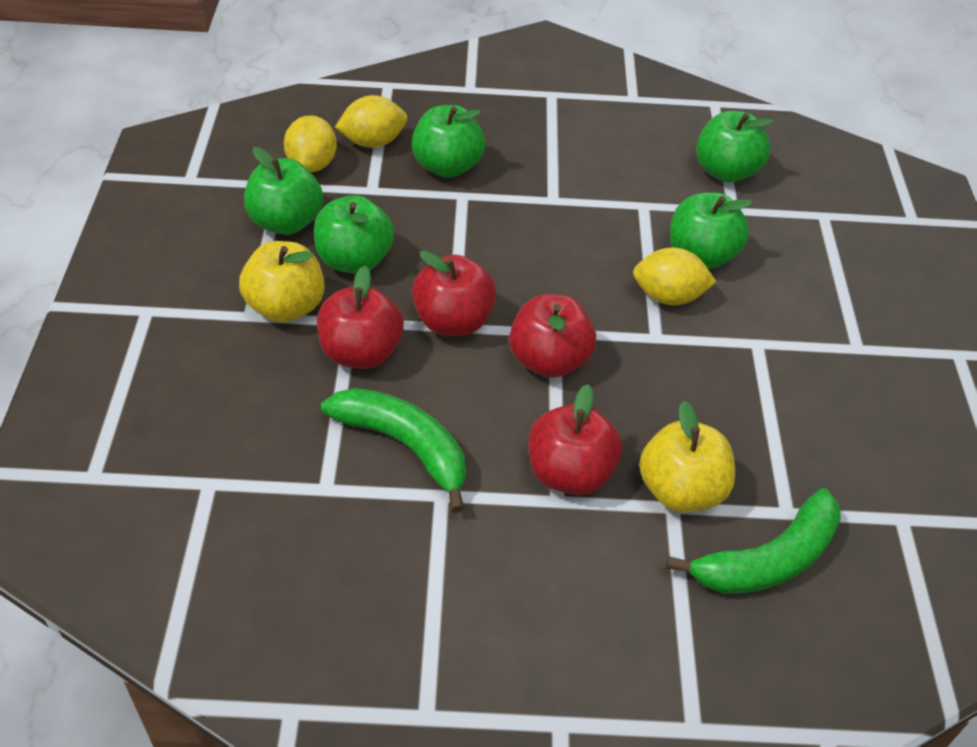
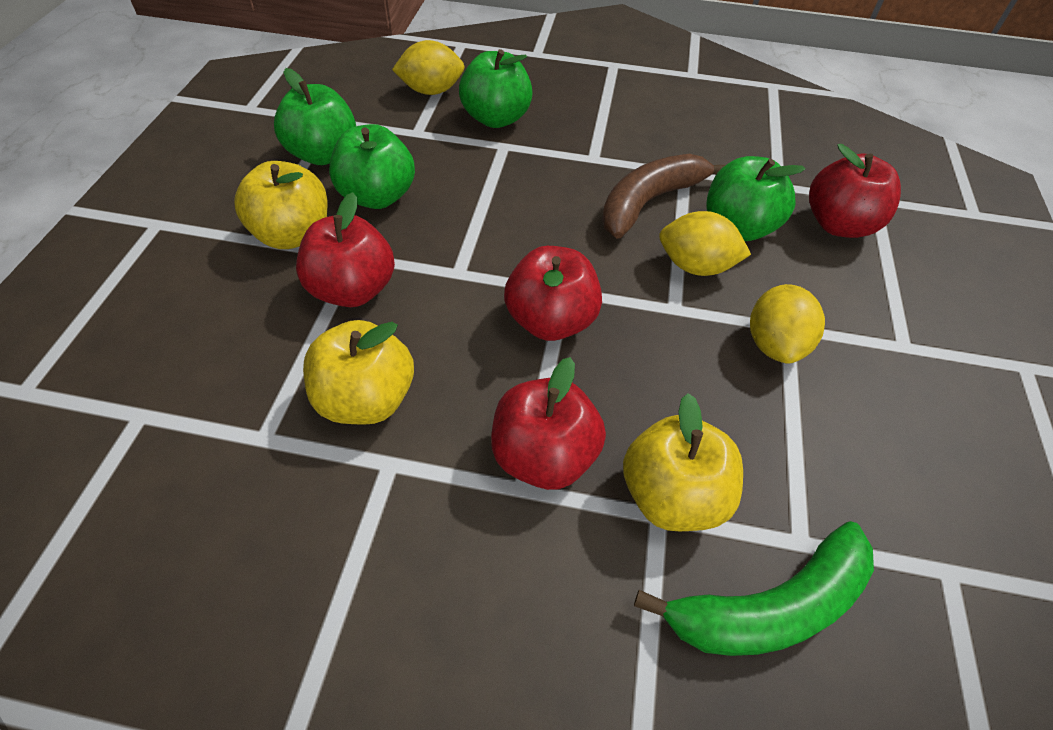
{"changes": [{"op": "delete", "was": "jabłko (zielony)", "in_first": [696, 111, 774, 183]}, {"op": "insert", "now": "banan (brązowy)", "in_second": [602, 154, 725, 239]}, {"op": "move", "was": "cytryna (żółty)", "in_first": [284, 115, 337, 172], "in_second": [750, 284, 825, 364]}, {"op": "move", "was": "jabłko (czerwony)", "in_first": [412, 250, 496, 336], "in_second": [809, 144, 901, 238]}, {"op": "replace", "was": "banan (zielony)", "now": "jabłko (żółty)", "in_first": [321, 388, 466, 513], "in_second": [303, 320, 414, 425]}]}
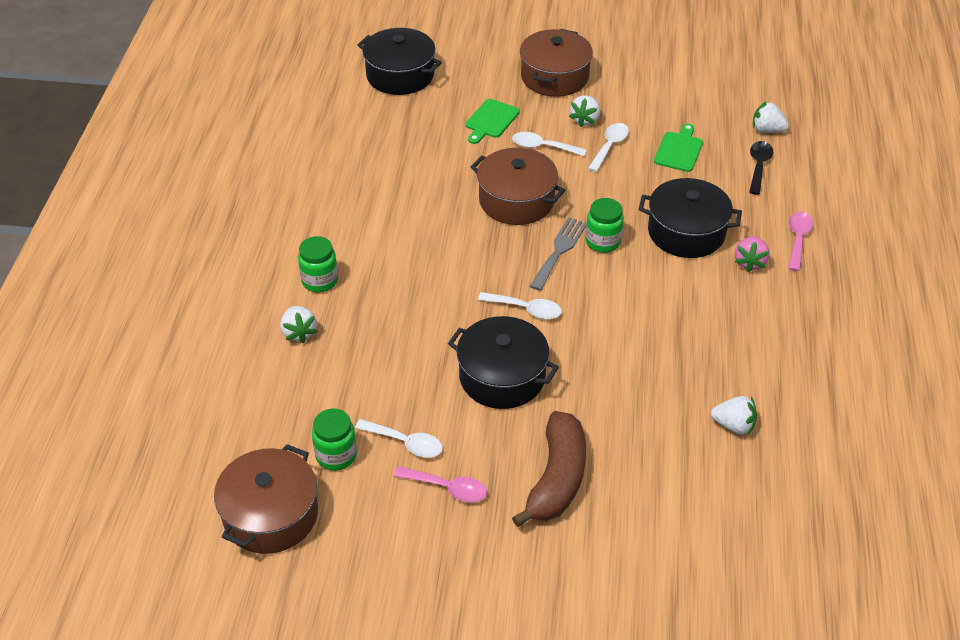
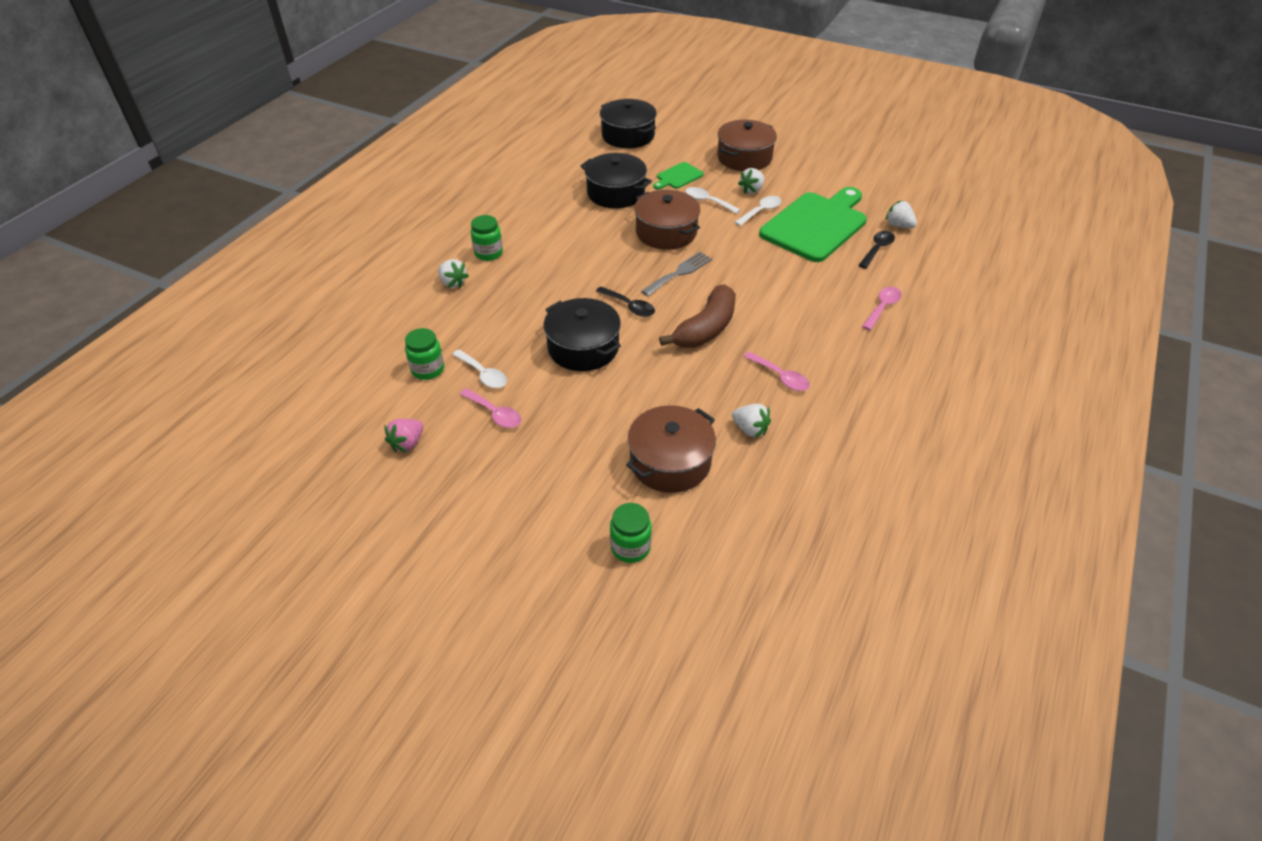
{"changes": [{"op": "insert", "now": "łyżka (różowy)", "in_second": [744, 352, 810, 391]}, {"op": "move", "was": "garnek (brązowy)", "in_first": [214, 444, 318, 554], "in_second": [626, 405, 716, 493]}, {"op": "move", "was": "banan (brązowy)", "in_first": [512, 411, 586, 527], "in_second": [659, 284, 736, 348]}, {"op": "move", "was": "słoik (zielony)", "in_first": [586, 198, 624, 253], "in_second": [610, 503, 652, 563]}, {"op": "move", "was": "garnek (czarny)", "in_first": [639, 178, 742, 258], "in_second": [581, 153, 652, 209]}, {"op": "move", "was": "truskawka (różowy)", "in_first": [735, 237, 770, 272], "in_second": [384, 419, 423, 453]}, {"op": "recolor", "was": "łyżka (biały)", "now": "łyżka (czarny)", "in_first": [478, 292, 562, 319], "in_second": [596, 287, 655, 317]}, {"op": "rotate", "was": "truskawka (biały)", "in_first": [280, 306, 318, 343], "in_second": [438, 259, 469, 288], "clockwise": -45}, {"op": "resize", "was": "deska do krojenia (zielony)", "in_first": [654, 124, 703, 172], "in_second": [759, 187, 867, 262], "ratio": 2.23}]}
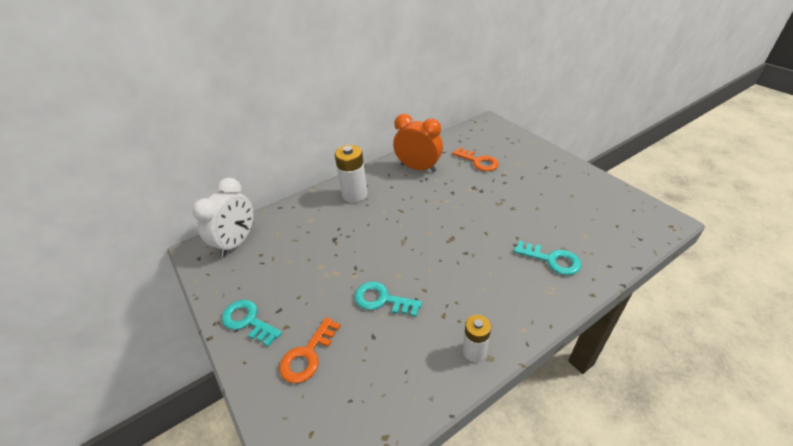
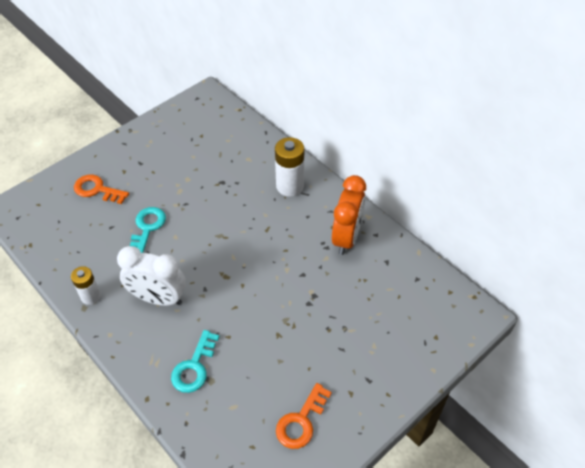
{"changes": [{"op": "delete", "was": "klucz (turkusowy)", "in_first": [222, 300, 282, 347]}, {"op": "move", "was": "budzik (biały)", "in_first": [192, 178, 254, 257], "in_second": [117, 246, 186, 306]}, {"op": "move", "was": "klucz (pomarańczowy)", "in_first": [452, 147, 499, 171], "in_second": [276, 383, 332, 449]}]}
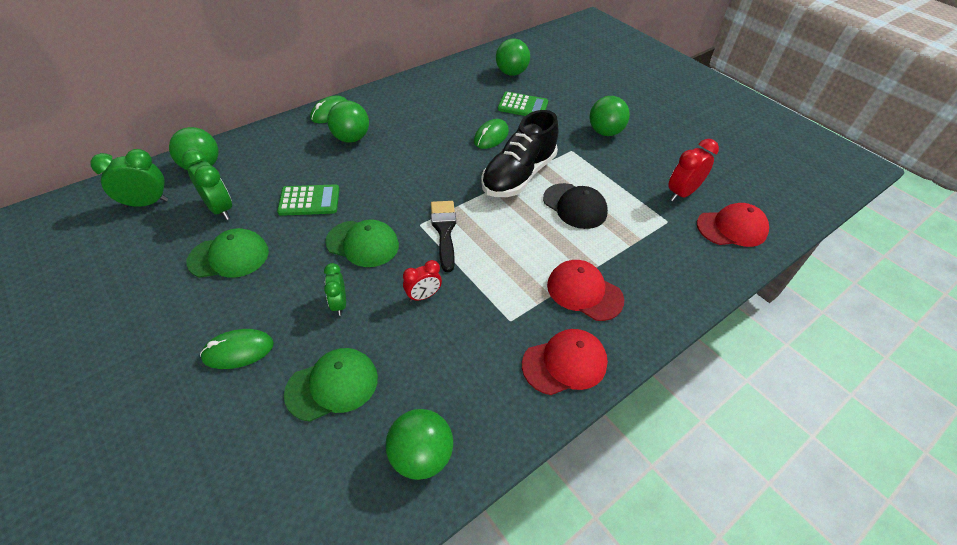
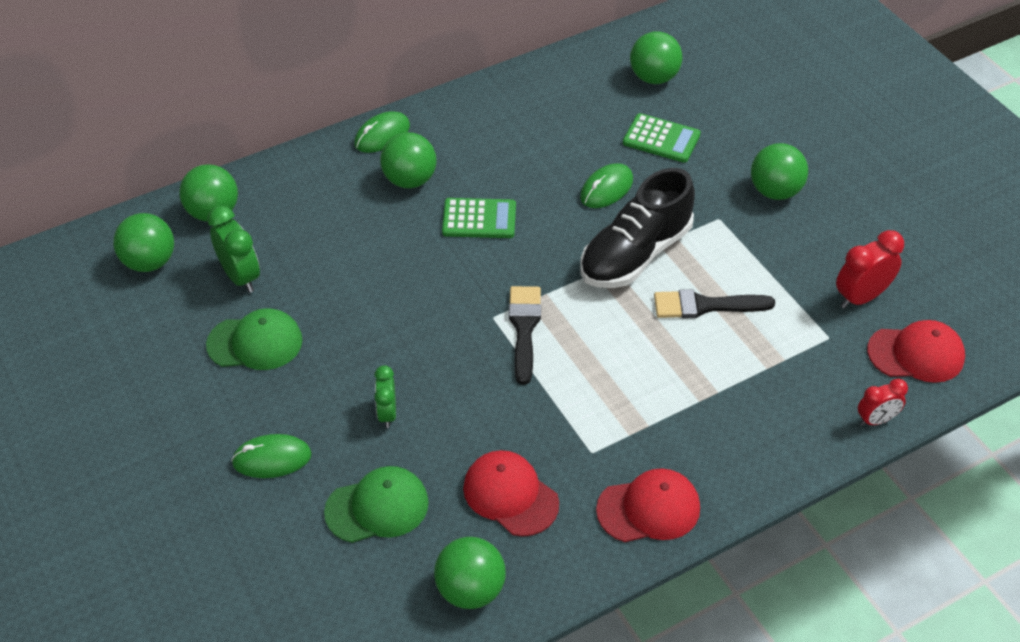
{"changes": [{"op": "delete", "was": "czapka (zielony)", "in_first": [325, 220, 399, 267]}, {"op": "move", "was": "kalkulator (zielony)", "in_first": [277, 184, 340, 216], "in_second": [442, 198, 516, 238]}, {"op": "move", "was": "budzik (czerwony)", "in_first": [403, 260, 442, 302], "in_second": [858, 379, 908, 426]}, {"op": "move", "was": "czapka (czerwony)", "in_first": [547, 260, 624, 321], "in_second": [463, 450, 559, 537]}, {"op": "replace", "was": "budzik (zielony)", "now": "piłka (zielony)", "in_first": [91, 149, 168, 207], "in_second": [113, 213, 174, 272]}, {"op": "replace", "was": "czapka (czarny)", "now": "pędzel (czarny)", "in_first": [543, 183, 608, 229], "in_second": [654, 289, 775, 318]}]}
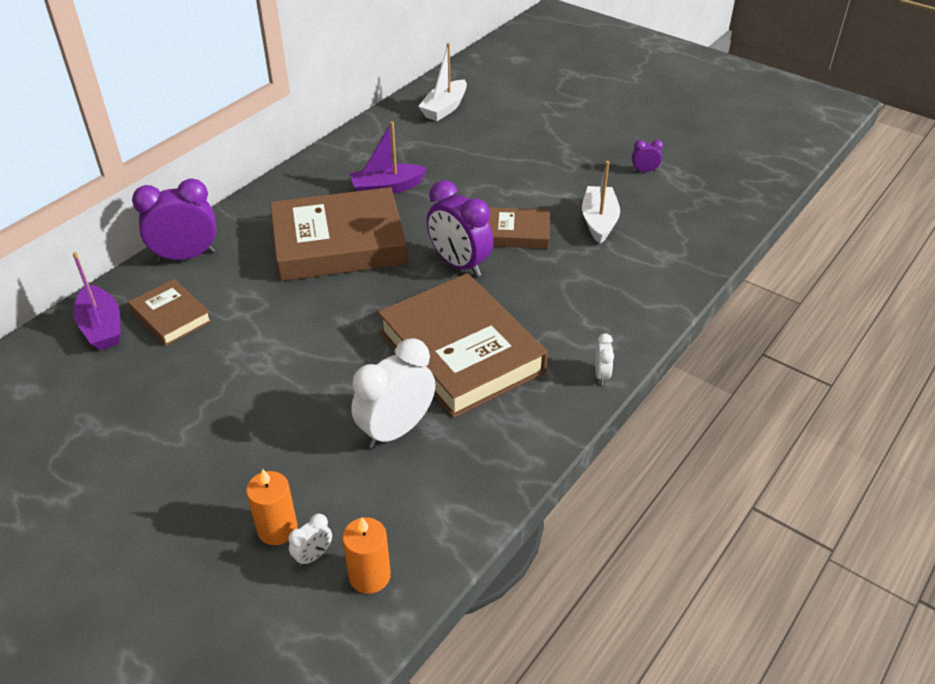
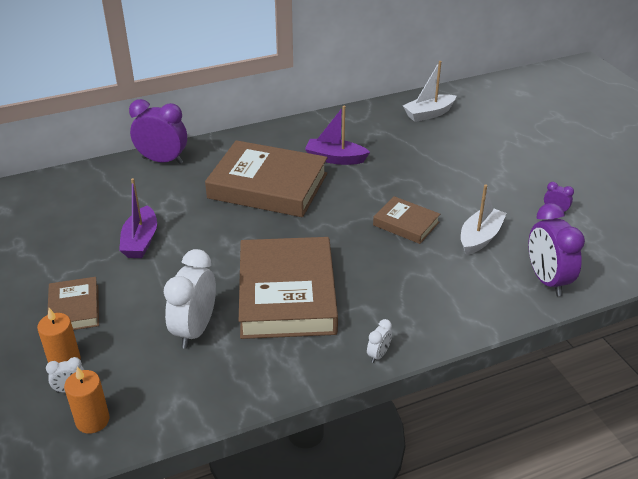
{"changes": [{"op": "move", "was": "łódka (fioletowy)", "in_first": [72, 252, 121, 350], "in_second": [119, 178, 157, 258]}, {"op": "move", "was": "książka (brązowy)", "in_first": [128, 279, 212, 346], "in_second": [47, 277, 99, 330]}, {"op": "move", "was": "budzik (fioletowy)", "in_first": [427, 180, 493, 277], "in_second": [528, 203, 585, 296]}, {"op": "rotate", "was": "budzik (biały)", "in_first": [351, 338, 435, 448], "in_second": [164, 249, 216, 349], "clockwise": -60}]}
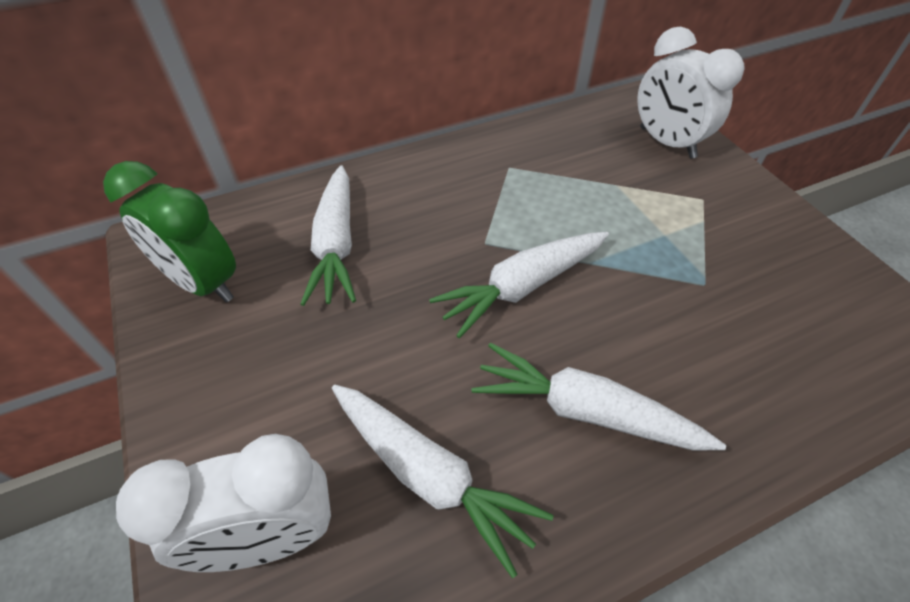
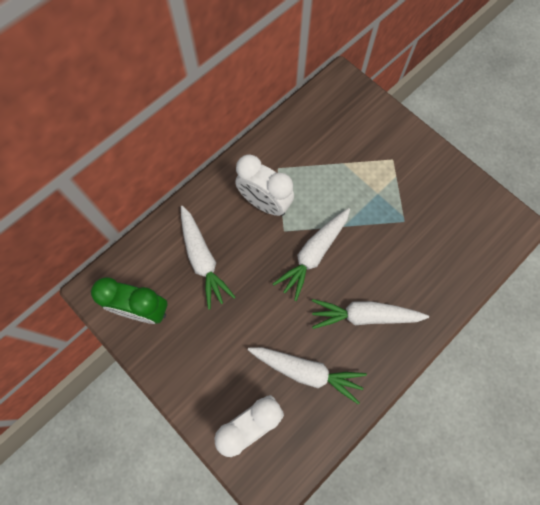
{"changes": [{"op": "move", "was": "budzik (biały)", "in_first": [637, 27, 745, 159], "in_second": [235, 155, 294, 216]}]}
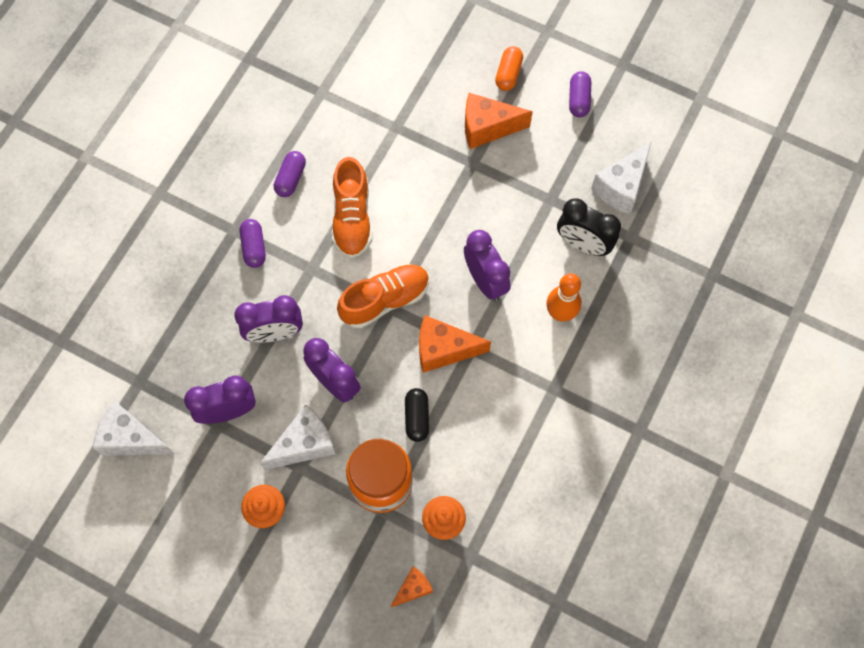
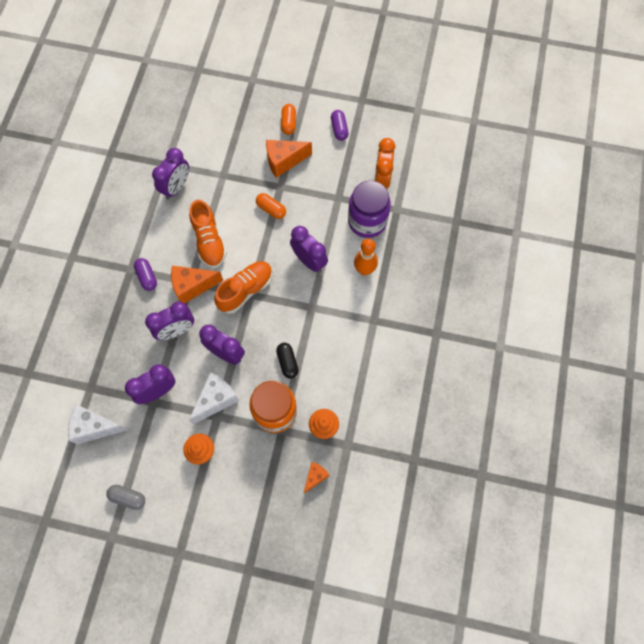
{"changes": [{"op": "delete", "was": "kapsułka (fioletowy)", "in_first": [274, 151, 306, 197]}, {"op": "insert", "now": "kapsułka (szary)", "in_second": [106, 485, 145, 510]}, {"op": "insert", "now": "budzik (fioletowy)", "in_second": [152, 148, 189, 199]}, {"op": "insert", "now": "kapsułka (pomarańczowy)", "in_second": [256, 193, 286, 219]}, {"op": "move", "was": "ser (pomarańczowy)", "in_first": [419, 315, 491, 373], "in_second": [171, 266, 223, 303]}, {"op": "replace", "was": "budzik (czarny)", "now": "słoik (fioletowy)", "in_first": [557, 198, 621, 256], "in_second": [348, 181, 391, 238]}, {"op": "replace", "was": "ser (biały)", "now": "budzik (pomarańczowy)", "in_first": [591, 142, 651, 214], "in_second": [374, 138, 396, 189]}]}
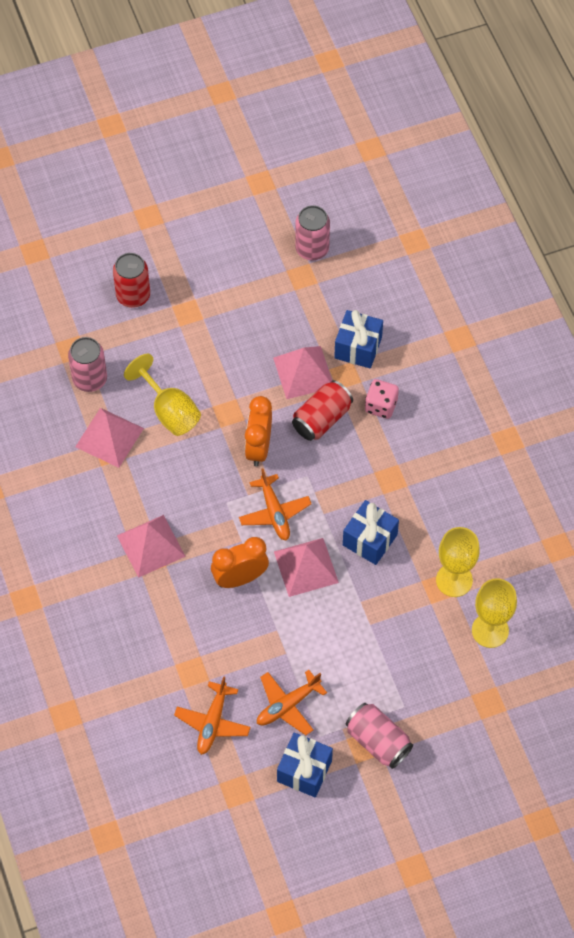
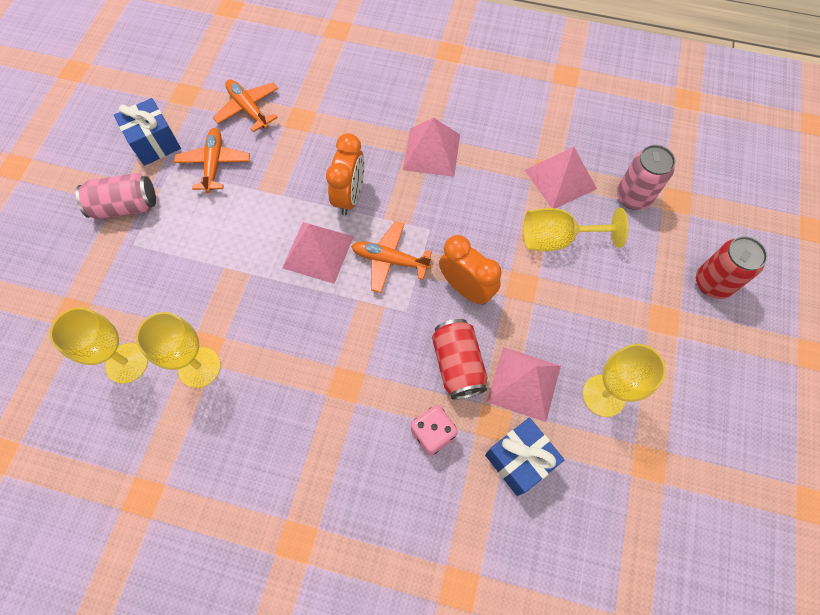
{"changes": [{"op": "delete", "was": "puszka (różowy)", "in_first": [295, 205, 330, 260]}, {"op": "delete", "was": "prezent (niebieski)", "in_first": [343, 500, 399, 565]}, {"op": "insert", "now": "kielich (żółty)", "in_second": [582, 344, 666, 417]}]}
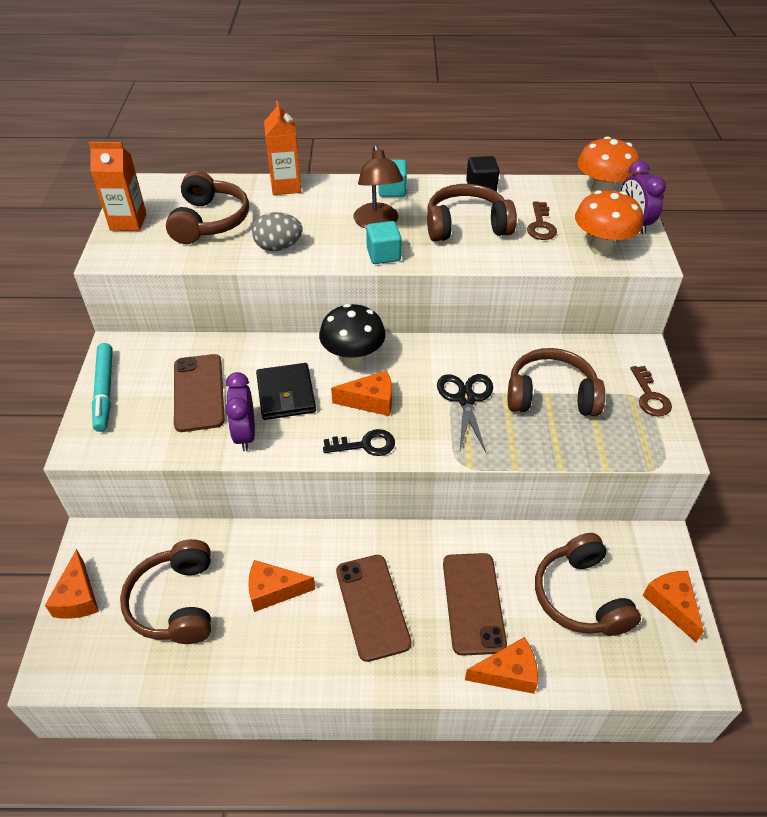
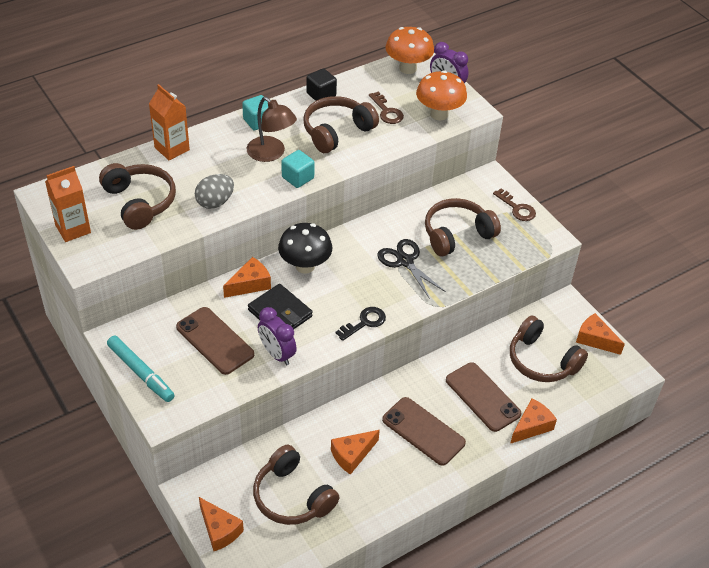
{"changes": [{"op": "move", "was": "ser (pomarańczowy)", "in_first": [331, 370, 392, 416], "in_second": [223, 257, 271, 298]}]}
